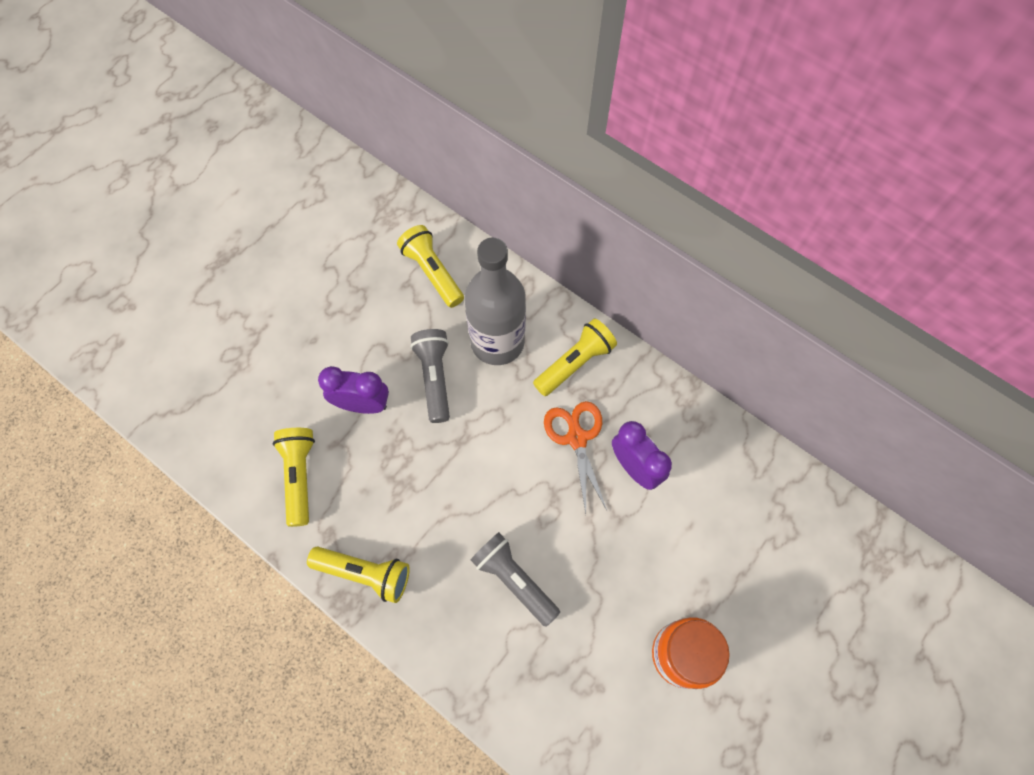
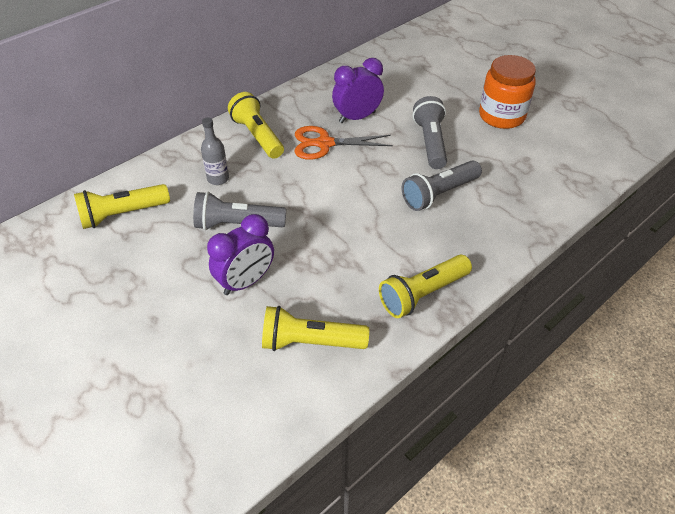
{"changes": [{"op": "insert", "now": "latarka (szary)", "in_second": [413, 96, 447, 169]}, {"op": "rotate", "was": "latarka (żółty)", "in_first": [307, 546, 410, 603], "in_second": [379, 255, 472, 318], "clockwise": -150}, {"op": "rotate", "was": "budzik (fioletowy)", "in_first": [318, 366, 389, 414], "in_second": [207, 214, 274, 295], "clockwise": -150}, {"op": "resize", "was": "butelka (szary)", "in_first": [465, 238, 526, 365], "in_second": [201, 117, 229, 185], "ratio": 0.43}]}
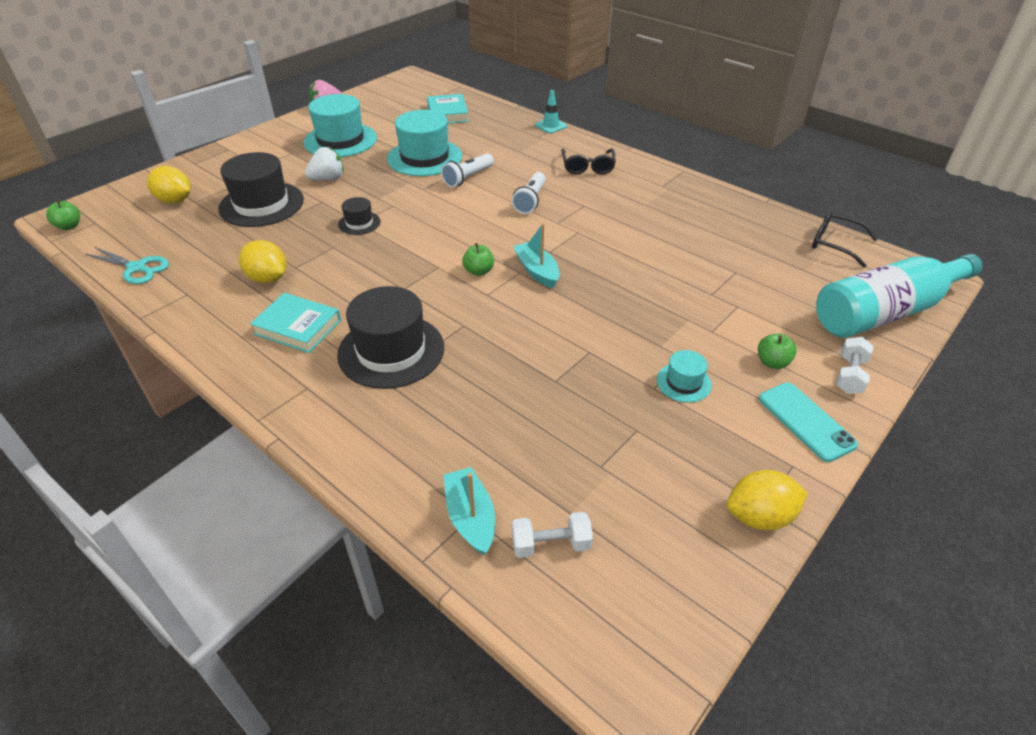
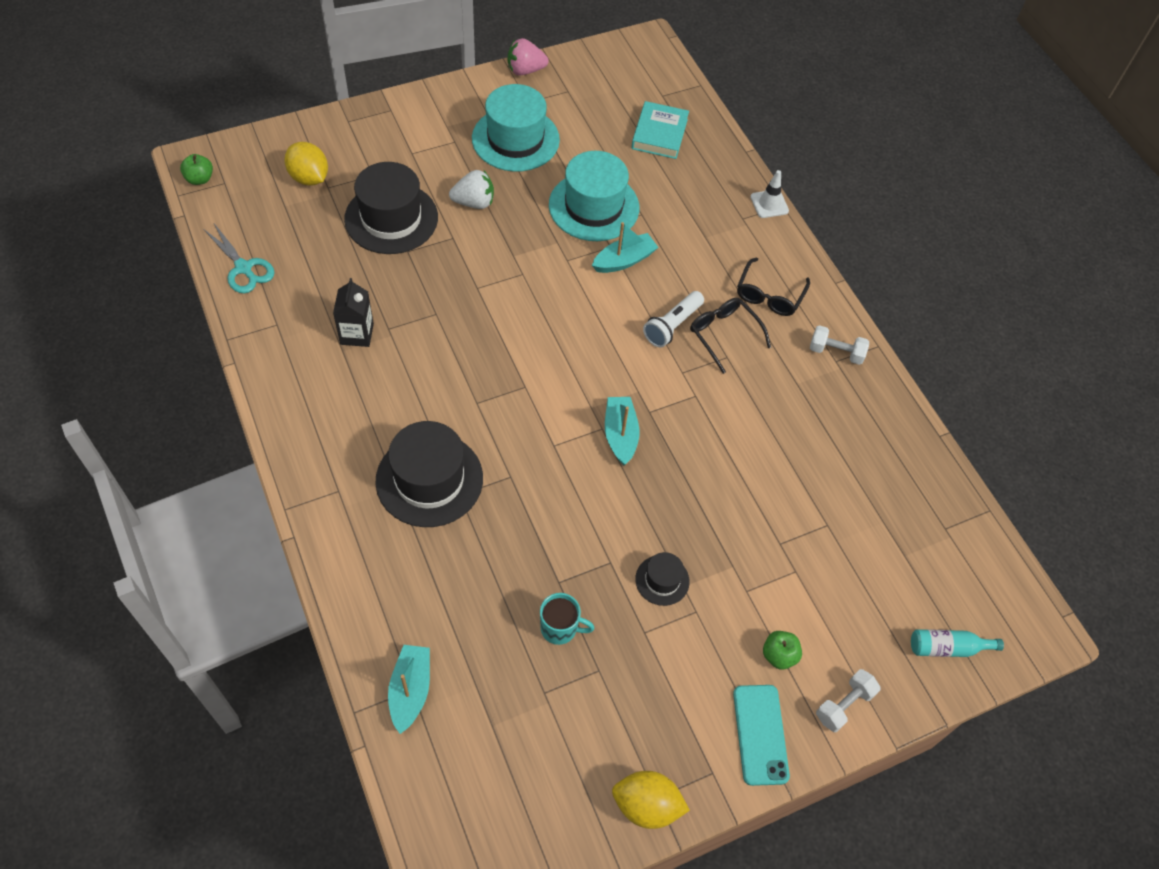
{"changes": [{"op": "delete", "was": "książka (turkusowy)", "in_first": [250, 293, 341, 353]}, {"op": "delete", "was": "jabłko (zielony)", "in_first": [462, 243, 494, 276]}, {"op": "delete", "was": "kapelusz (turkusowy)", "in_first": [657, 350, 712, 403]}, {"op": "insert", "now": "kubek (turkusowy)", "in_second": [540, 593, 595, 645]}, {"op": "move", "was": "kapelusz (czarny)", "in_first": [338, 197, 381, 235], "in_second": [635, 552, 690, 606]}, {"op": "move", "was": "hantel (biały)", "in_first": [512, 512, 593, 558], "in_second": [810, 325, 869, 365]}, {"op": "move", "was": "okulary (czarny)", "in_first": [812, 210, 878, 268], "in_second": [690, 298, 771, 374]}, {"op": "replace", "was": "cytryna (żółty)", "now": "karton mleka (czarny)", "in_first": [239, 240, 286, 283], "in_second": [333, 278, 374, 347]}, {"op": "replace", "was": "latarka (biały)", "now": "łódka (turkusowy)", "in_first": [441, 153, 494, 188], "in_second": [592, 222, 659, 273]}, {"op": "recolor", "was": "pachołek (turkusowy)", "now": "pachołek (biały)", "in_first": [535, 90, 567, 133], "in_second": [750, 170, 789, 218]}, {"op": "resize", "was": "butelka (turkusowy)", "in_first": [816, 254, 982, 338], "in_second": [911, 629, 1004, 657], "ratio": 0.42}]}
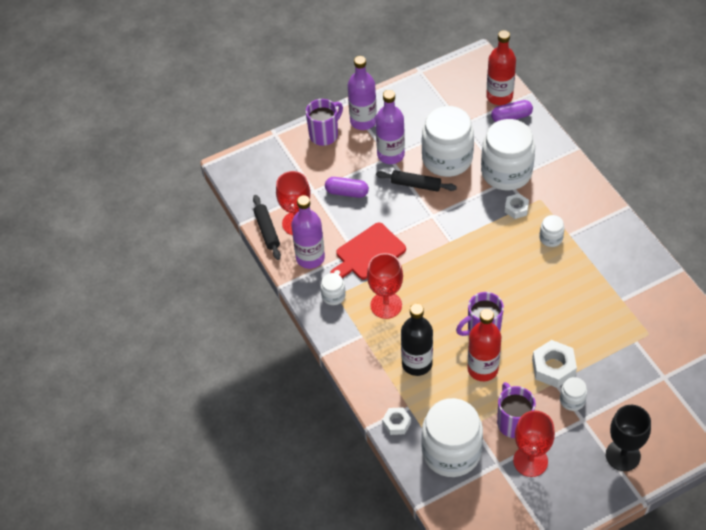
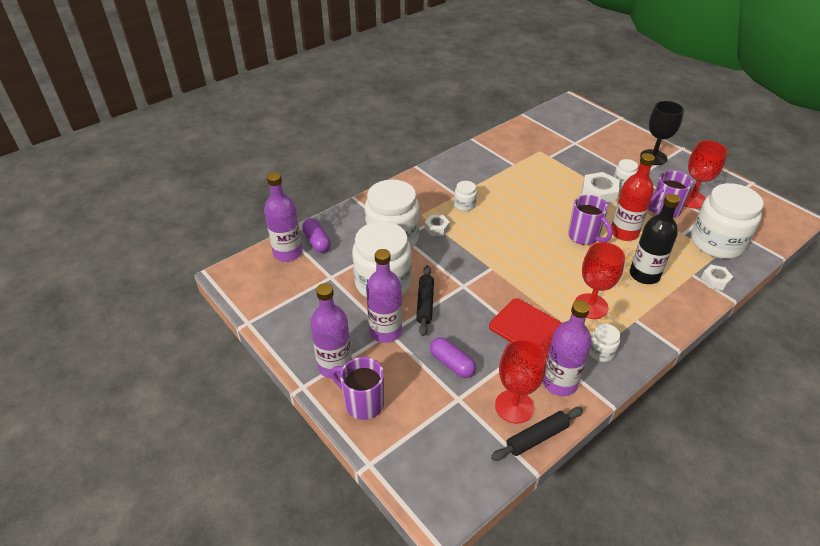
{"changes": [{"op": "recolor", "was": "butelka (czerwony)", "now": "butelka (fioletowy)", "in_first": [486, 30, 516, 105], "in_second": [264, 172, 302, 262]}, {"op": "rotate", "was": "kapsułka (fioletowy)", "in_first": [325, 177, 369, 198], "in_second": [430, 337, 476, 378], "clockwise": -45}]}
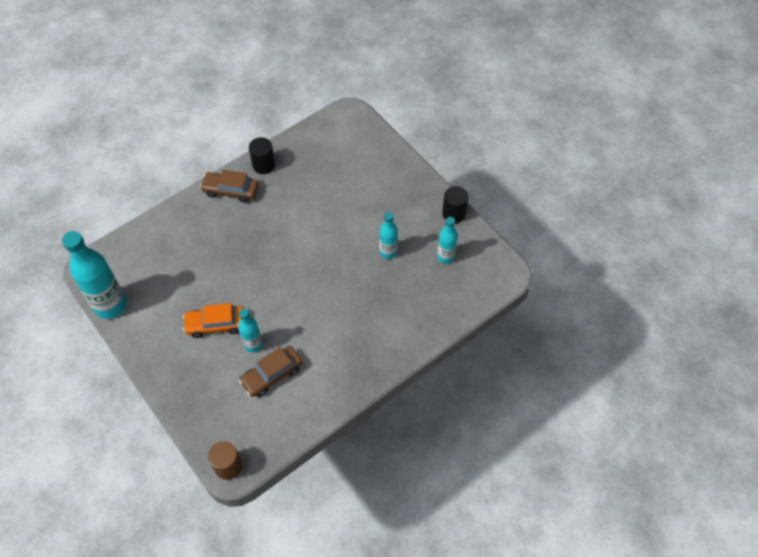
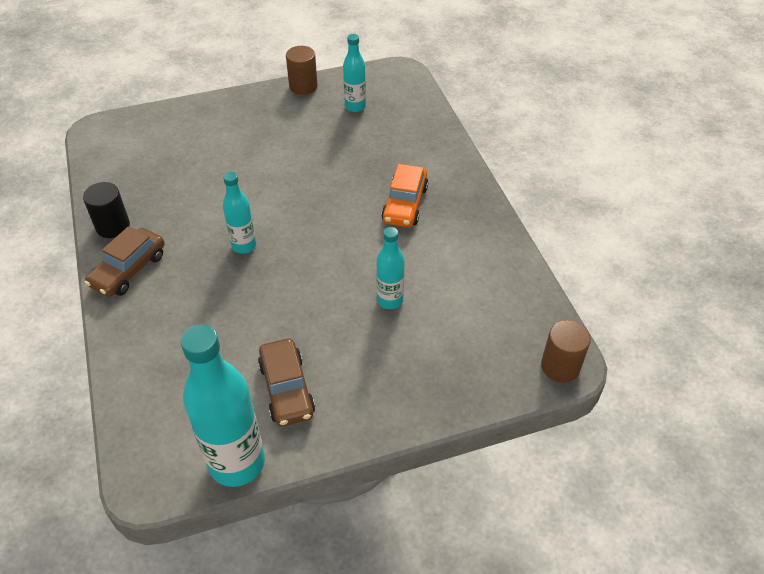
{"changes": [{"op": "move", "was": "samochód (pomarańczowy)", "in_first": [183, 303, 244, 338], "in_second": [381, 164, 428, 227]}, {"op": "move", "was": "samochód (brązowy)", "in_first": [239, 346, 302, 397], "in_second": [258, 339, 315, 426]}, {"op": "move", "was": "butelka (turkusowy)", "in_first": [379, 212, 398, 259], "in_second": [223, 172, 256, 254]}, {"op": "recolor", "was": "walec (czarny)", "now": "walec (brązowy)", "in_first": [442, 186, 469, 223], "in_second": [286, 46, 318, 95]}]}
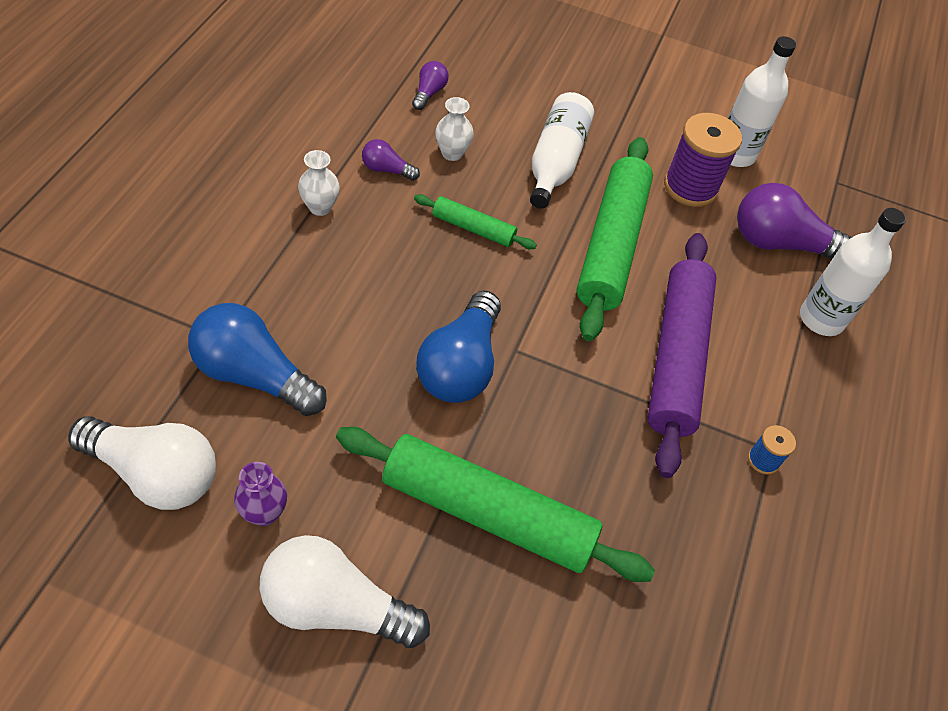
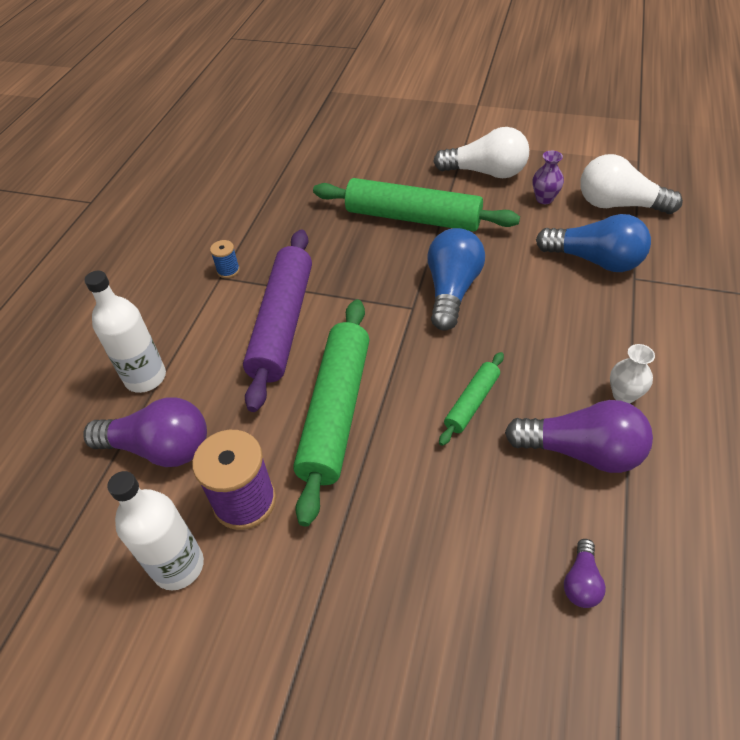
{"changes": [{"op": "delete", "was": "wazon (biały)", "in_first": [435, 97, 474, 161]}, {"op": "delete", "was": "butelka (biały)", "in_first": [530, 92, 594, 209]}, {"op": "rotate", "was": "wałek do ciasta (zielony)", "in_first": [414, 194, 537, 249], "in_second": [439, 352, 504, 446], "clockwise": -75}, {"op": "resize", "was": "żarówka (fioletowy)", "in_first": [362, 139, 420, 181], "in_second": [505, 400, 653, 473], "ratio": 2.06}]}
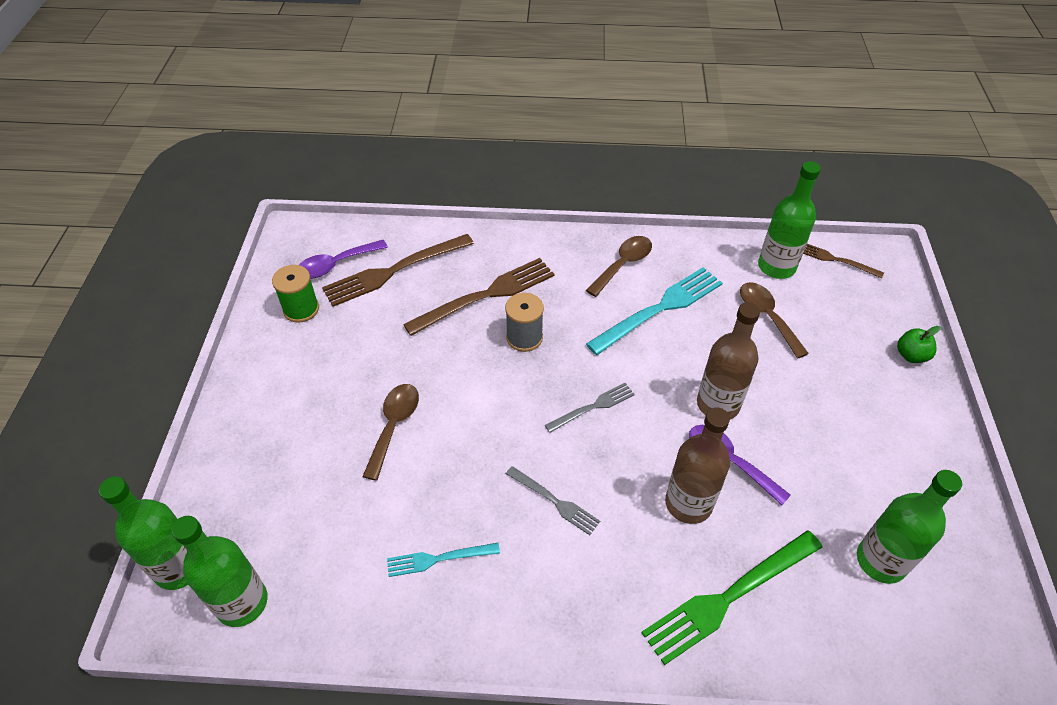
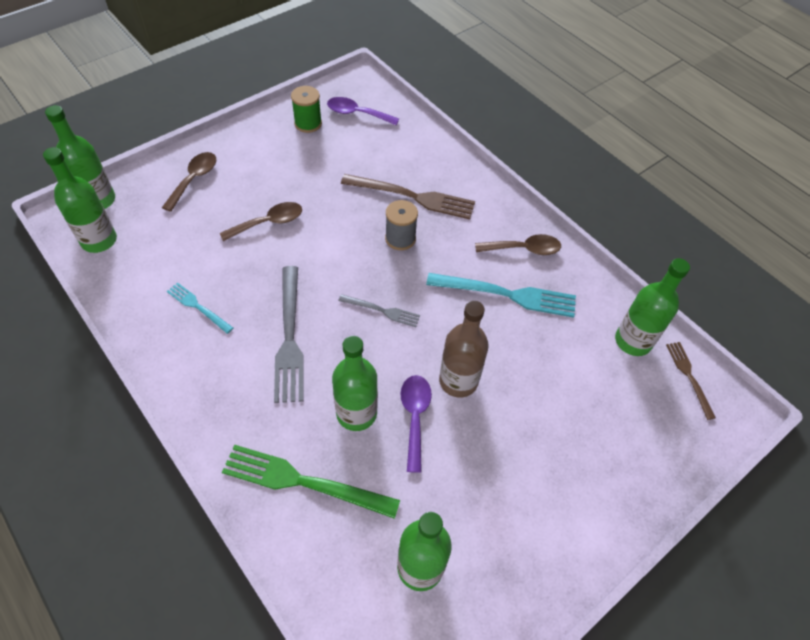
{"changes": [{"op": "delete", "was": "widelec (brązowy)", "in_first": [322, 234, 474, 307]}, {"op": "delete", "was": "jabłko (zielony)", "in_first": [897, 326, 940, 363]}, {"op": "move", "was": "łyżka (brązowy)", "in_first": [740, 282, 809, 359], "in_second": [162, 152, 216, 212]}, {"op": "recolor", "was": "butelka (brązowy)", "now": "butelka (zielony)", "in_first": [665, 407, 730, 524], "in_second": [332, 336, 378, 431]}, {"op": "resize", "was": "widelec (szary)", "in_first": [506, 466, 600, 535], "in_second": [274, 266, 304, 403], "ratio": 1.83}]}
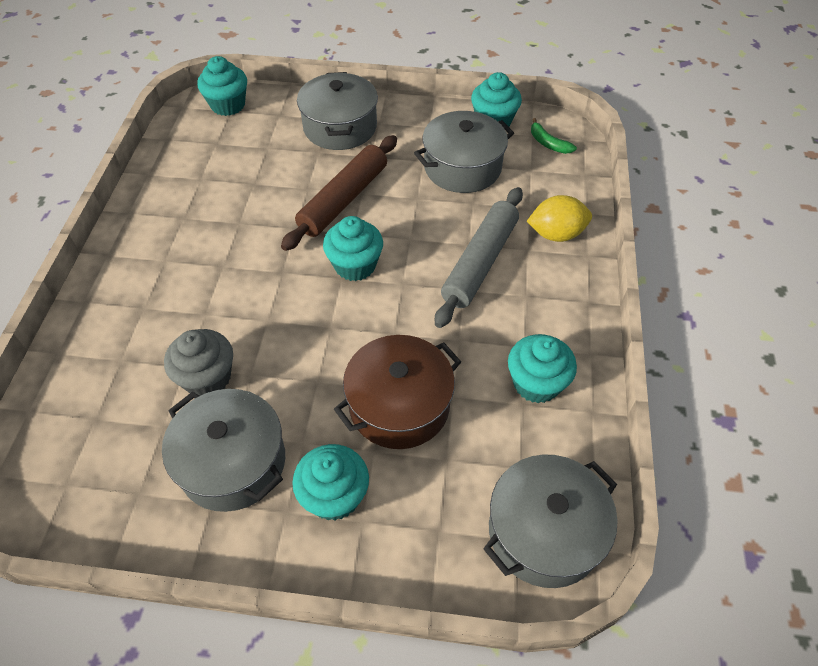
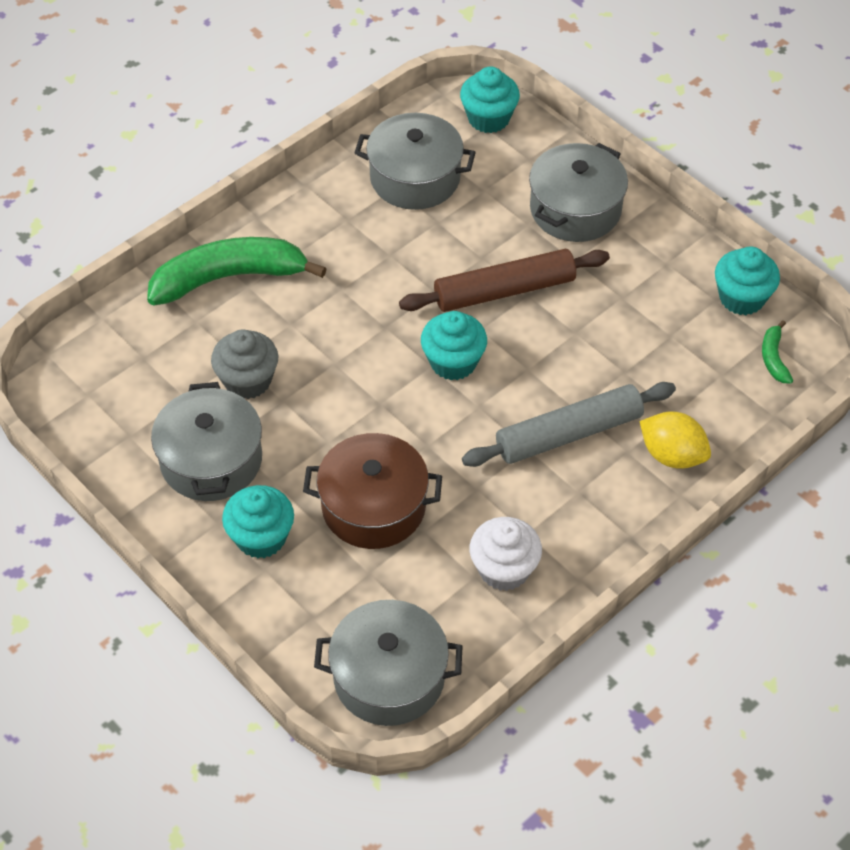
{"changes": [{"op": "insert", "now": "banan (zielony)", "in_second": [147, 237, 327, 306]}, {"op": "move", "was": "garnek (szary)", "in_first": [414, 111, 514, 193], "in_second": [355, 113, 476, 210]}, {"op": "recolor", "was": "muffinka (turkusowy)", "now": "muffinka (biały)", "in_first": [508, 334, 577, 404], "in_second": [470, 517, 542, 591]}]}
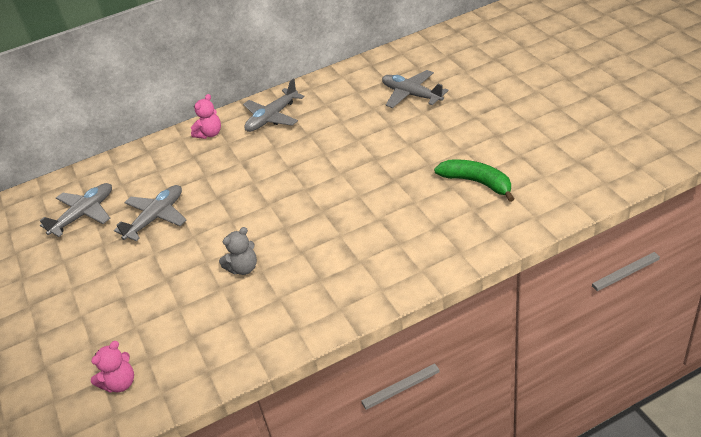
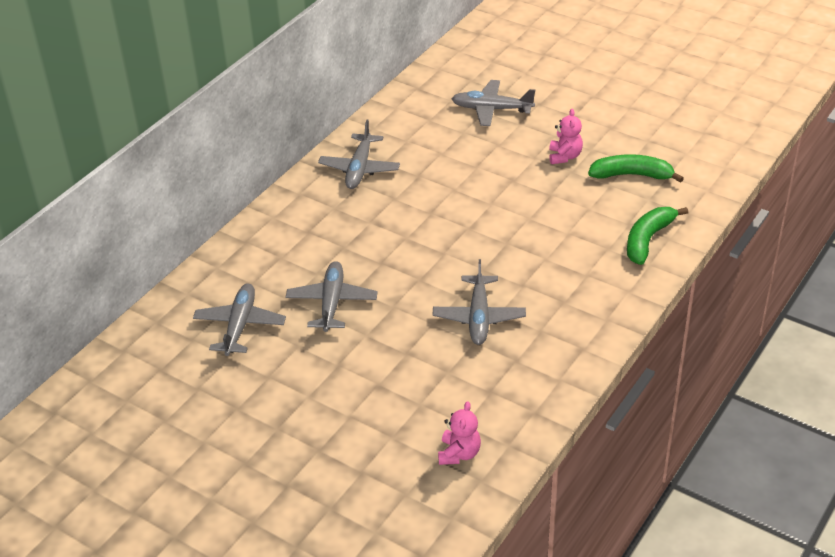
{"changes": [{"op": "insert", "now": "banan (zielony)", "in_second": [627, 207, 688, 265]}, {"op": "move", "was": "miś (różowy)", "in_first": [191, 94, 221, 139], "in_second": [549, 109, 583, 164]}, {"op": "replace", "was": "miś (szary)", "now": "samolot (szary)", "in_first": [219, 227, 257, 275], "in_second": [433, 259, 526, 345]}]}
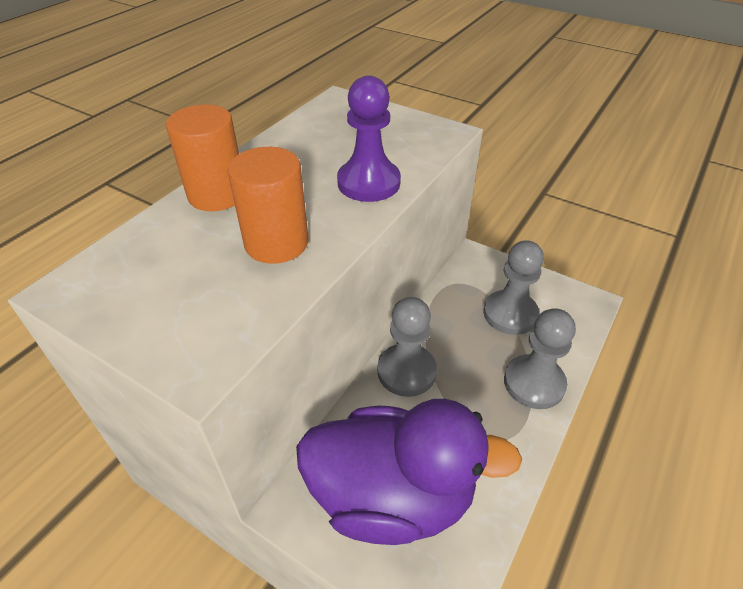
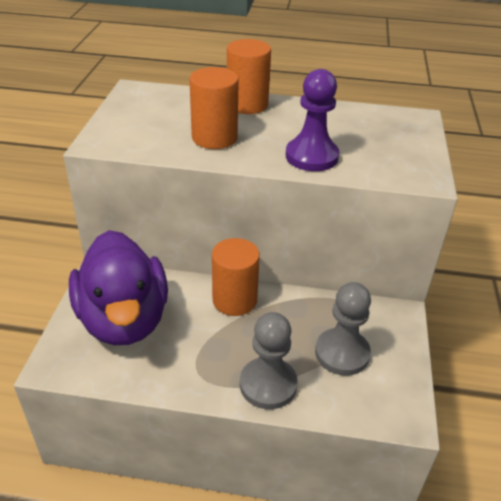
{"changes": [{"op": "replace", "was": "pionek (szary)", "now": "walec (pomarańczowy)", "in_first": [377, 297, 437, 397], "in_second": [212, 238, 260, 316]}]}
